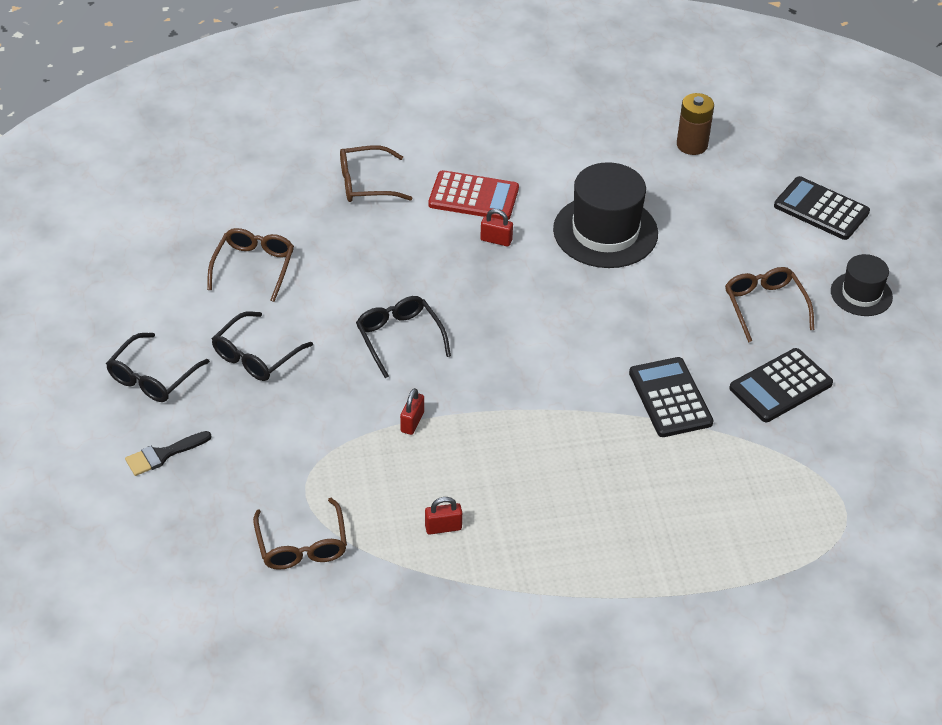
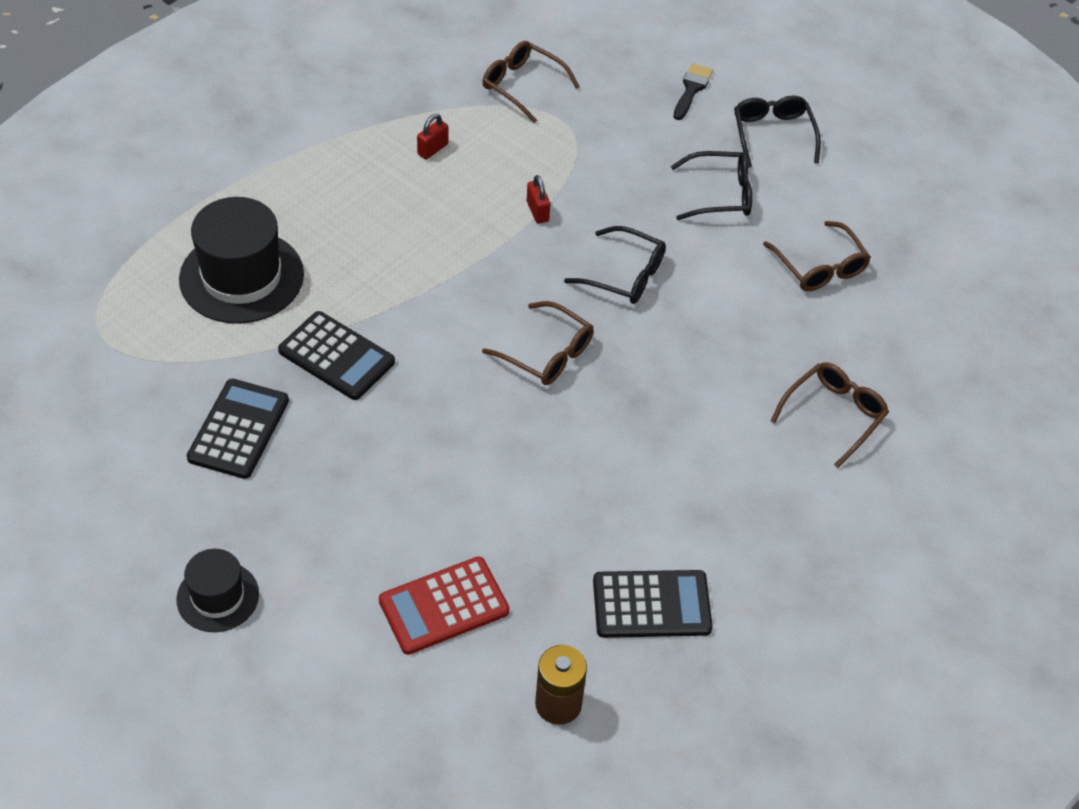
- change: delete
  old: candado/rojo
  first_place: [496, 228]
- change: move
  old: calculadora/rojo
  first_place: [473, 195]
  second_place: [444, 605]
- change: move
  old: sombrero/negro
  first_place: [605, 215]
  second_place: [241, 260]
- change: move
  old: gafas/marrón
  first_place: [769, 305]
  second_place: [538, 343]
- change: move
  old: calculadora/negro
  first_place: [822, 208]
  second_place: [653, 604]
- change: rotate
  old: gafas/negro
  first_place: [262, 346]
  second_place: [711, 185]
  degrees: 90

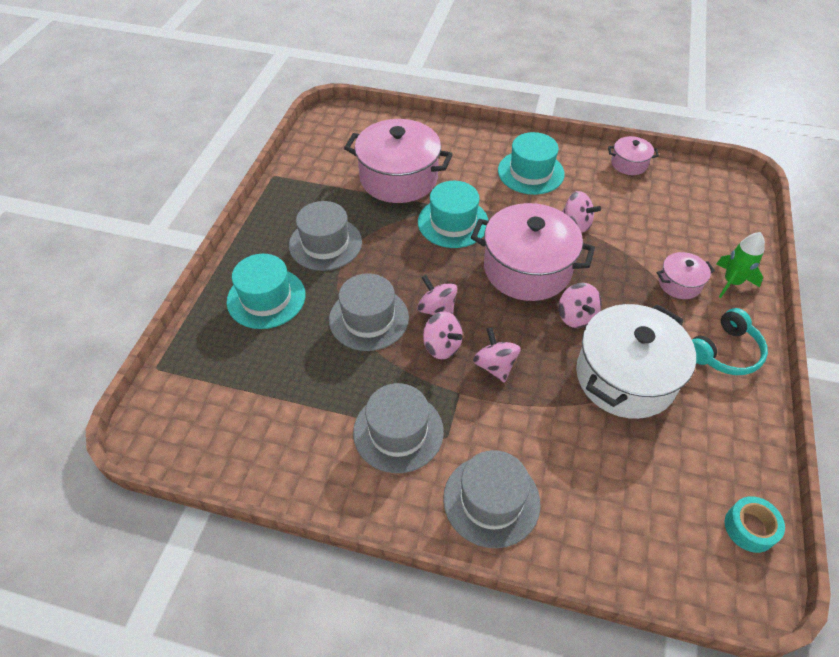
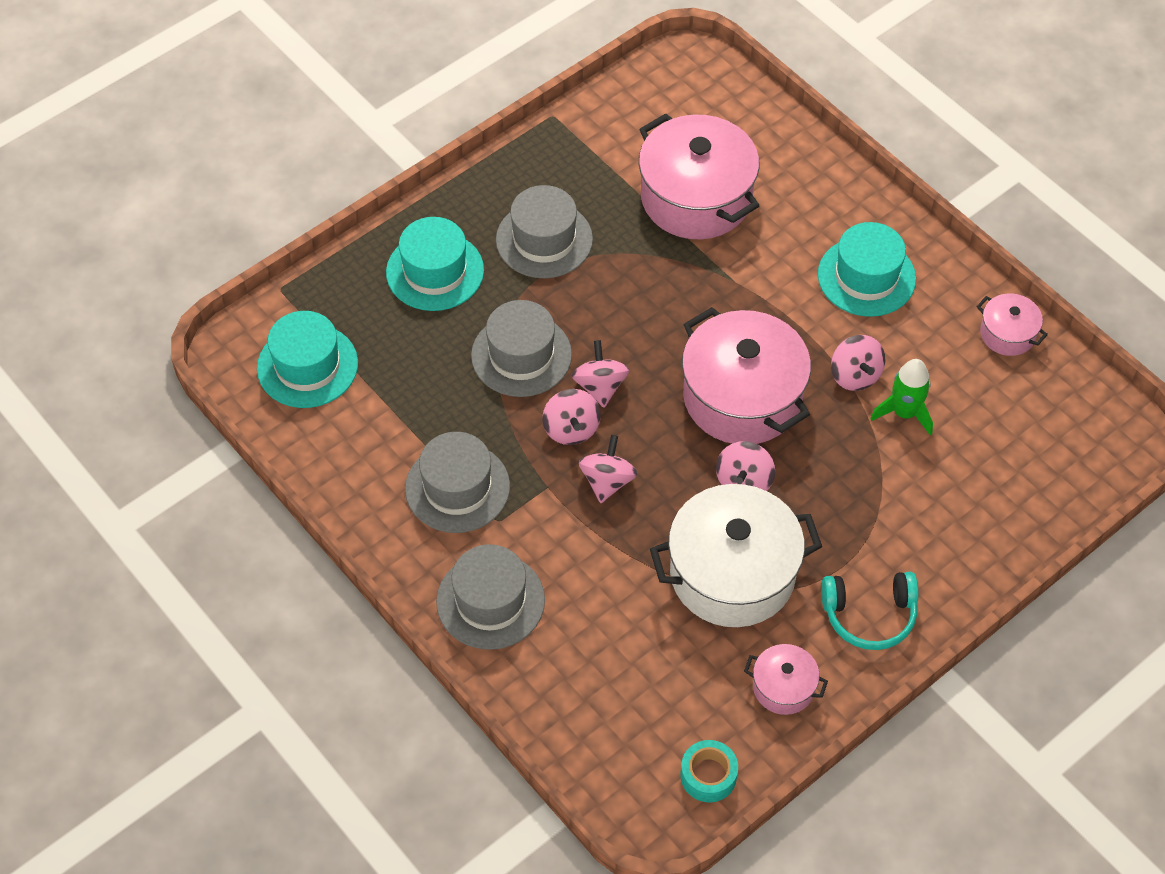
- change: move
  old: sombrero/turquesa
  first_place: [453, 214]
  second_place: [307, 359]
- change: move
  old: olla/rosa
  first_place: [686, 275]
  second_place: [786, 679]
- change: move
  old: cohete/verde
  first_place: [740, 265]
  second_place: [901, 397]

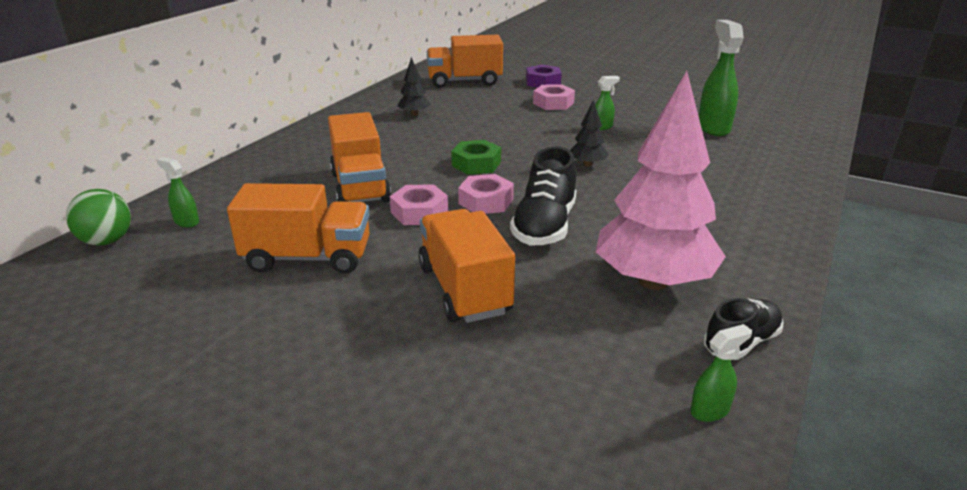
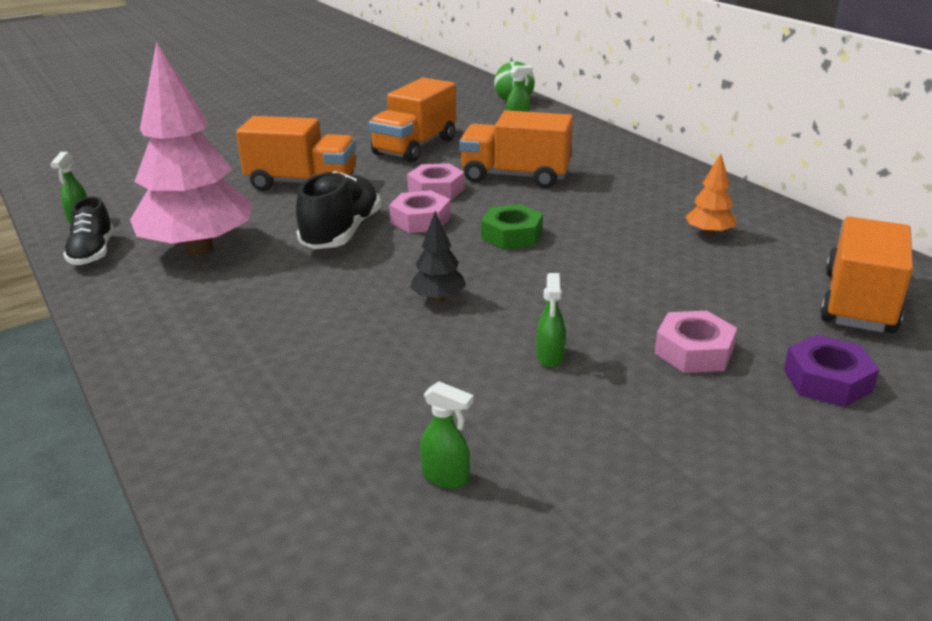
- change: recolor
  old: árbol/negro
  new: árbol/naranja
  first_place: [414, 86]
  second_place: [711, 195]
- change: rotate
  old: zapato/negro
  first_place: [543, 196]
  second_place: [338, 210]
  degrees: 60
- change: resize
  old: pulverizador/verde
  first_place: [721, 78]
  second_place: [447, 435]
  factor: 0.5

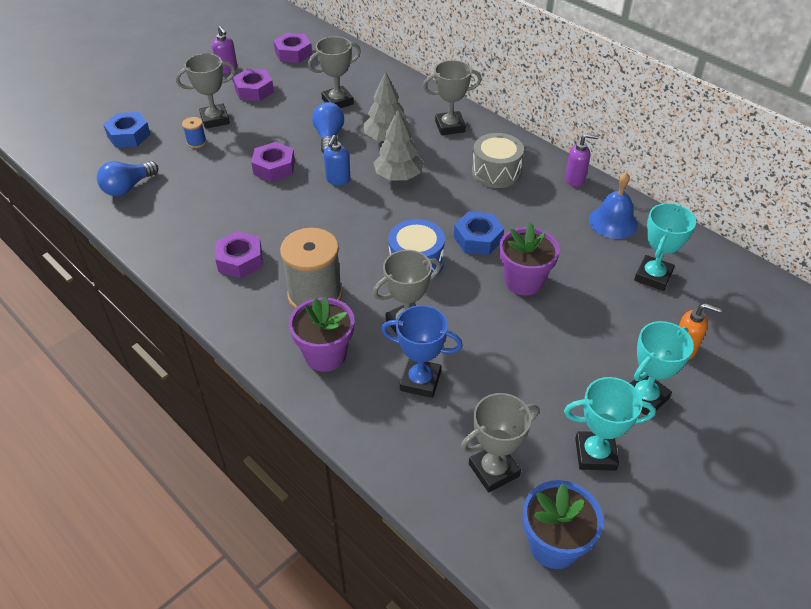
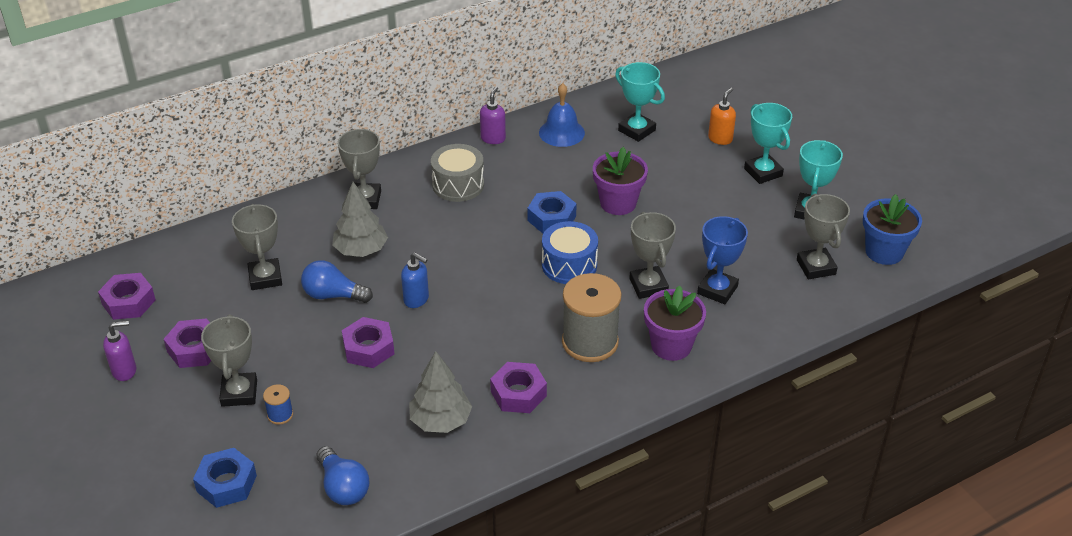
- change: move
  old: árbol/gris
  first_place: [398, 144]
  second_place: [440, 392]

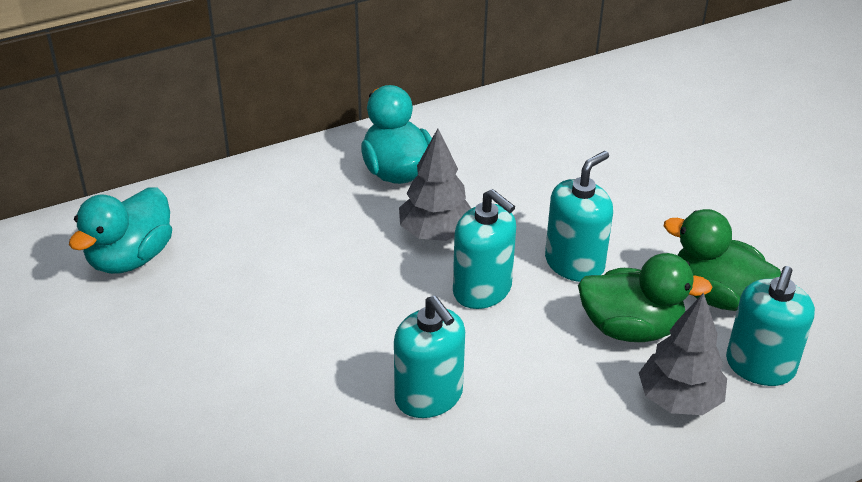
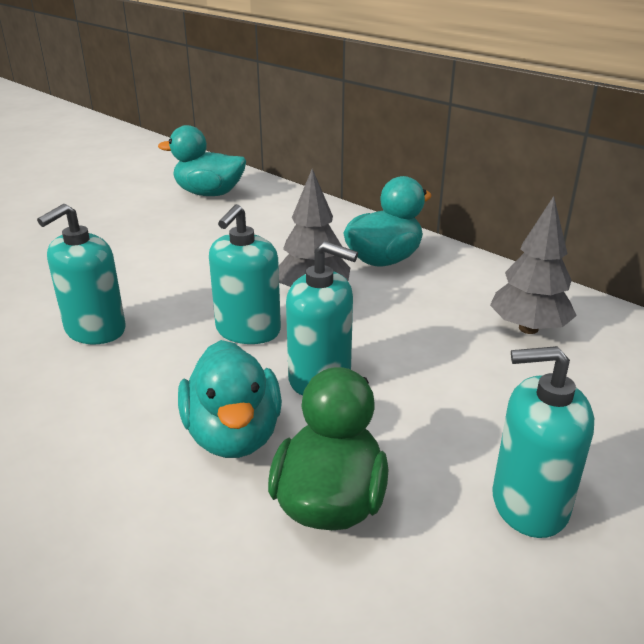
- change: move
  old: árbol/gris
  first_place: [683, 354]
  second_place: [533, 265]
- change: move
  old: dispensador de jabón/turquesa
  first_place: [770, 326]
  second_place: [543, 442]
- change: recolor
  old: pato/verde
  new: pato/turquesa
  first_place: [645, 297]
  second_place: [230, 399]

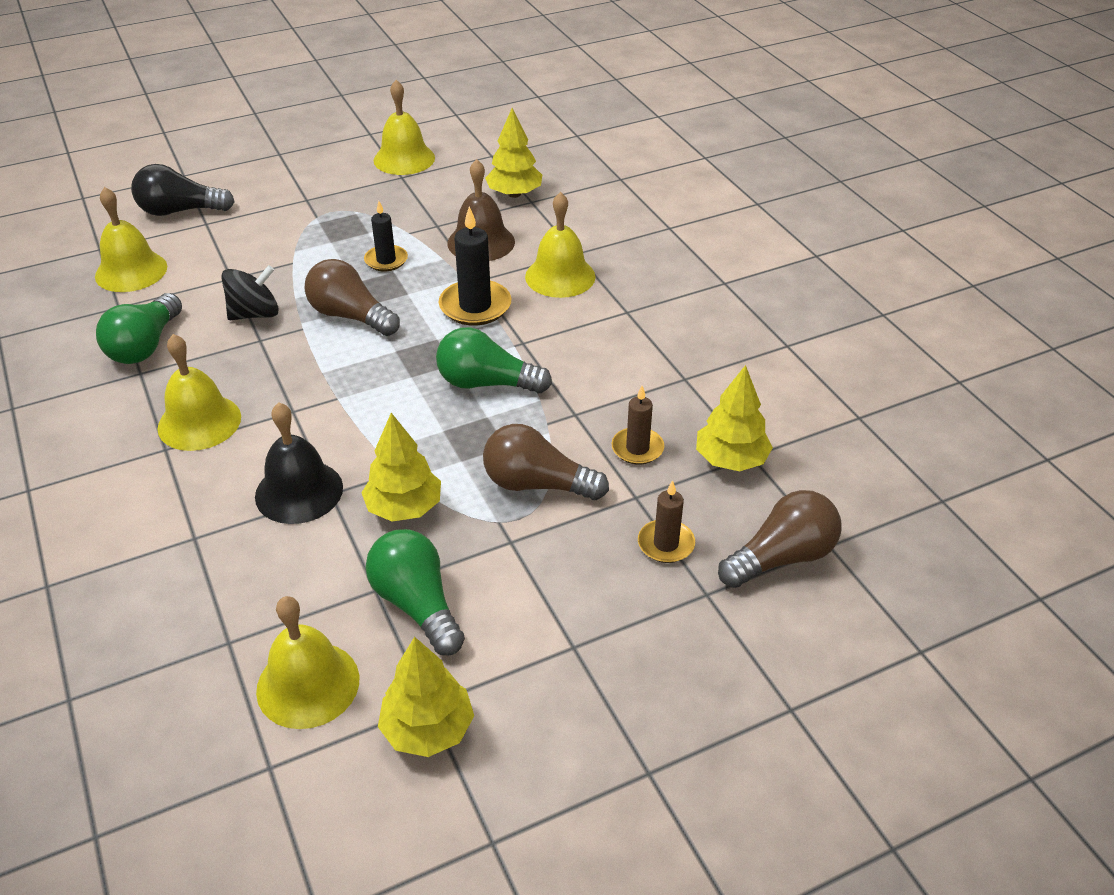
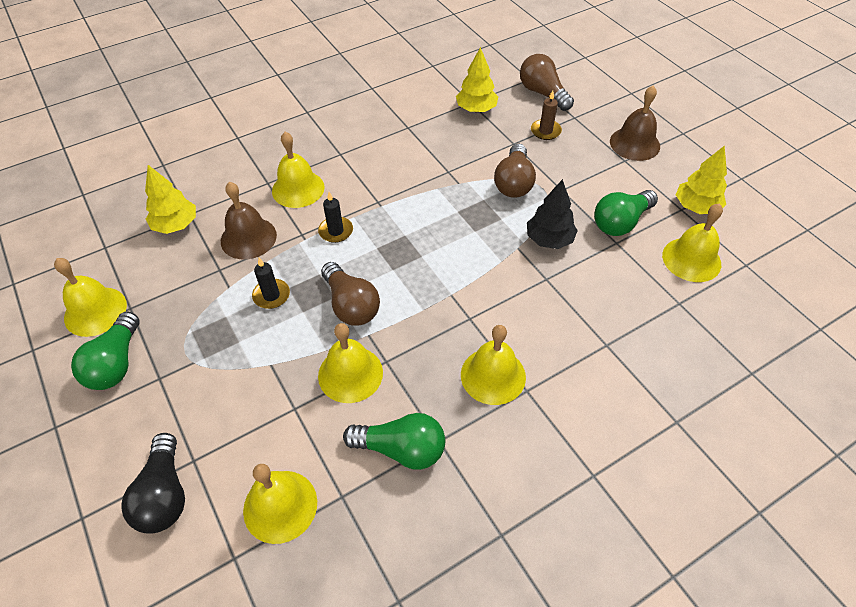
- change: delete
  old: campana/negro
  first_place: [299, 463]
- change: delete
  old: vela/marrón
  first_place: [638, 425]
- change: insert
  new: campana/marrón
  second_place: [635, 123]
- change: move
  old: bombilla/verde
  first_place: [494, 360]
  second_place: [105, 350]
- change: replace
  old: peonza/negro
  new: campana/amarillo
  first_place: [250, 292]
  second_place: [350, 363]
- change: recolor
  old: árbol/amarillo
  new: árbol/negro
  first_place: [401, 467]
  second_place: [552, 214]
- change: rotate
  old: bombilla/marrón
  first_place: [352, 297]
  second_place: [350, 293]
  degrees: -60
- change: resize
  old: vela/negro
  first_place: [475, 266]
  second_place: [335, 217]
  factor: 0.63

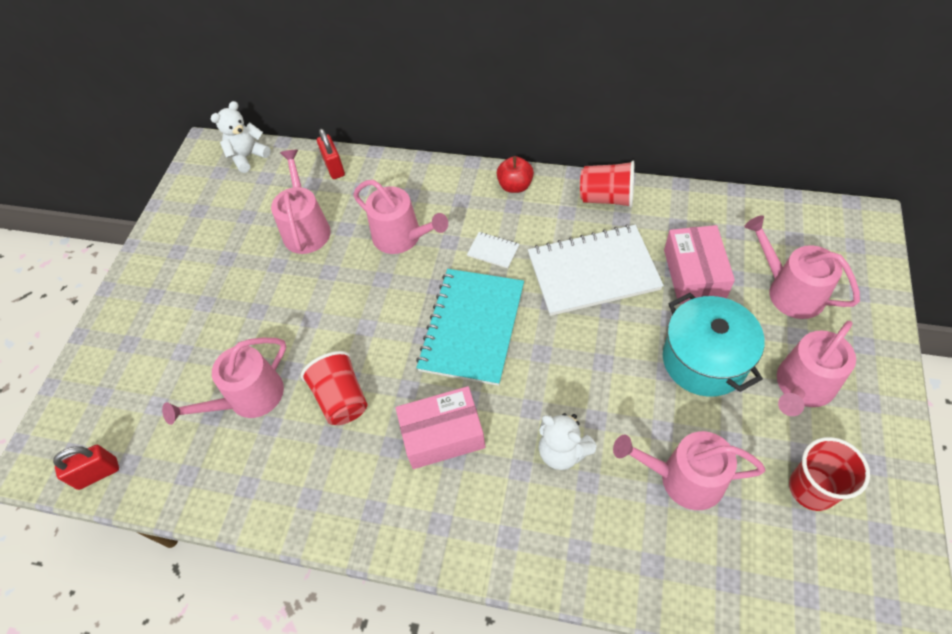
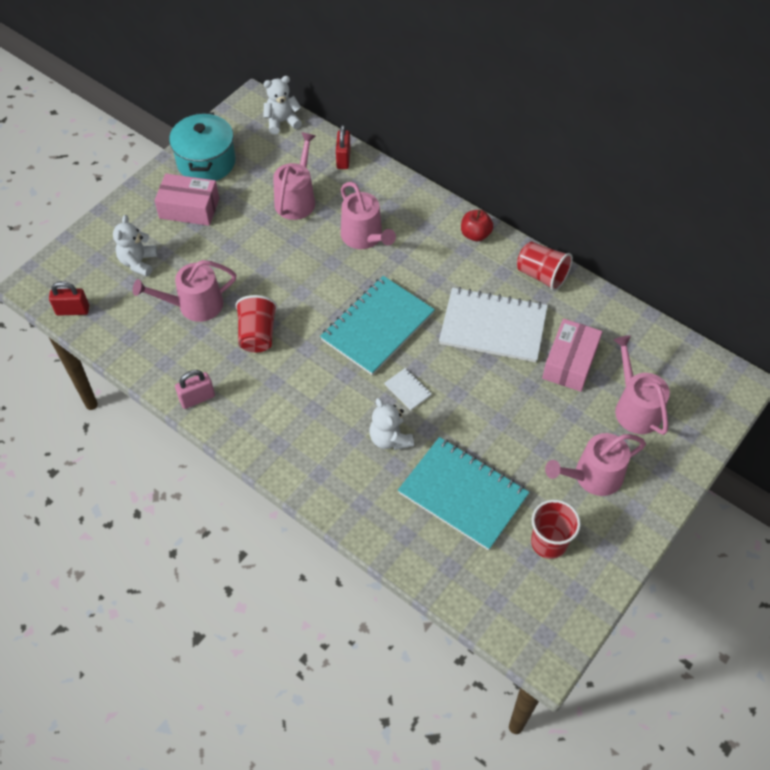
- change: insert
  new: osito/blanco
  second_place: [135, 245]
- change: insert
  new: candado/rosa
  second_place: [195, 389]
- change: move
  old: caja/rosa
  first_place: [441, 427]
  second_place: [186, 199]
- change: move
  old: cuaderno/blanco
  first_place: [493, 250]
  second_place: [408, 389]
- change: move
  old: olla/turquesa
  first_place: [714, 345]
  second_place: [202, 146]
- change: replace
  old: regadera/rosa
  new: cuaderno/turquesa
  first_place: [689, 470]
  second_place: [463, 494]

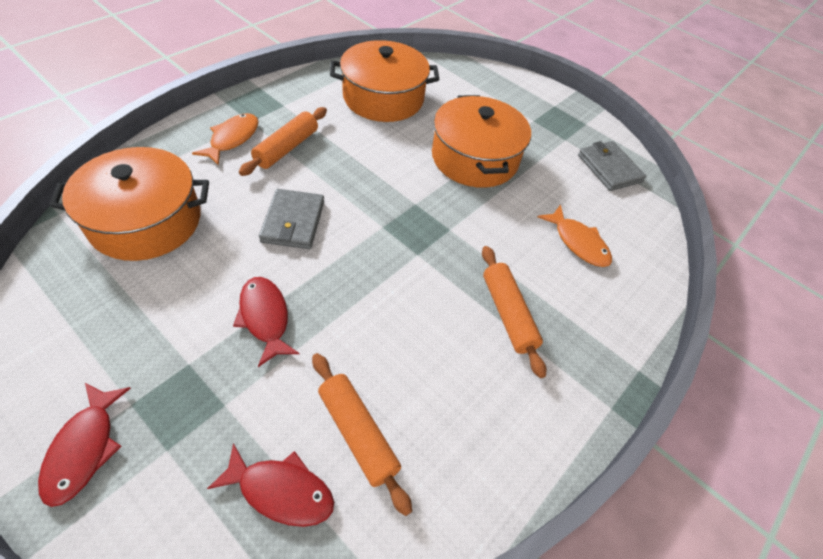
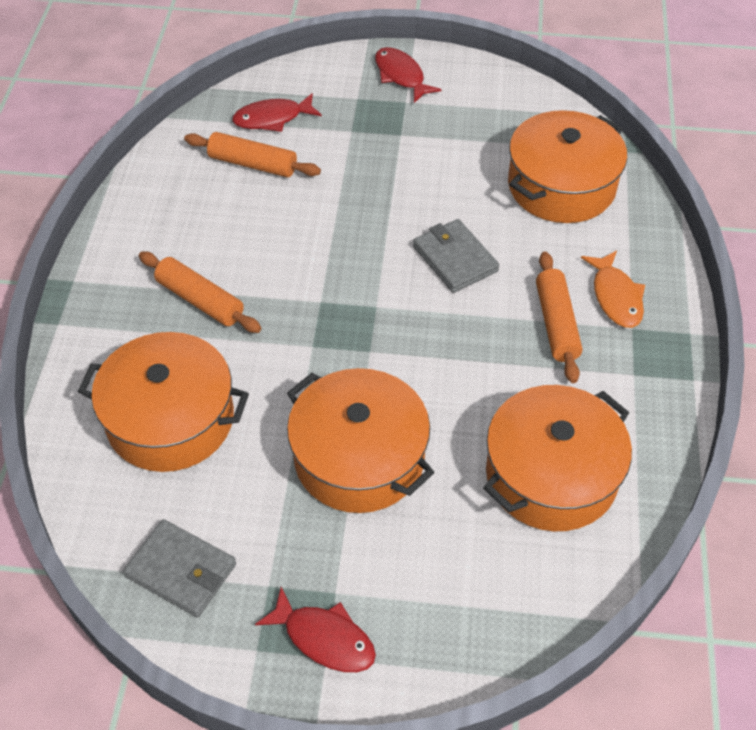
- change: move
  old: pez/rojo
  first_place: [266, 322]
  second_place: [315, 629]
- change: replace
  old: pez/naranja
  new: olla/naranja
  first_place: [575, 236]
  second_place: [163, 402]

